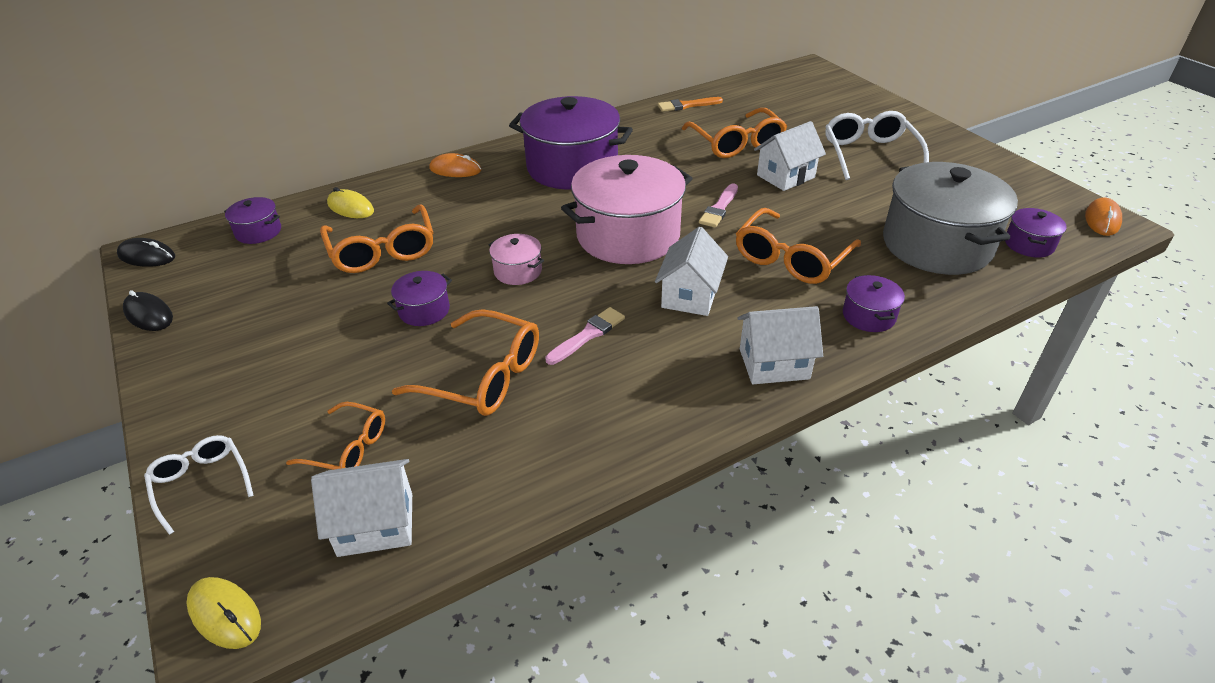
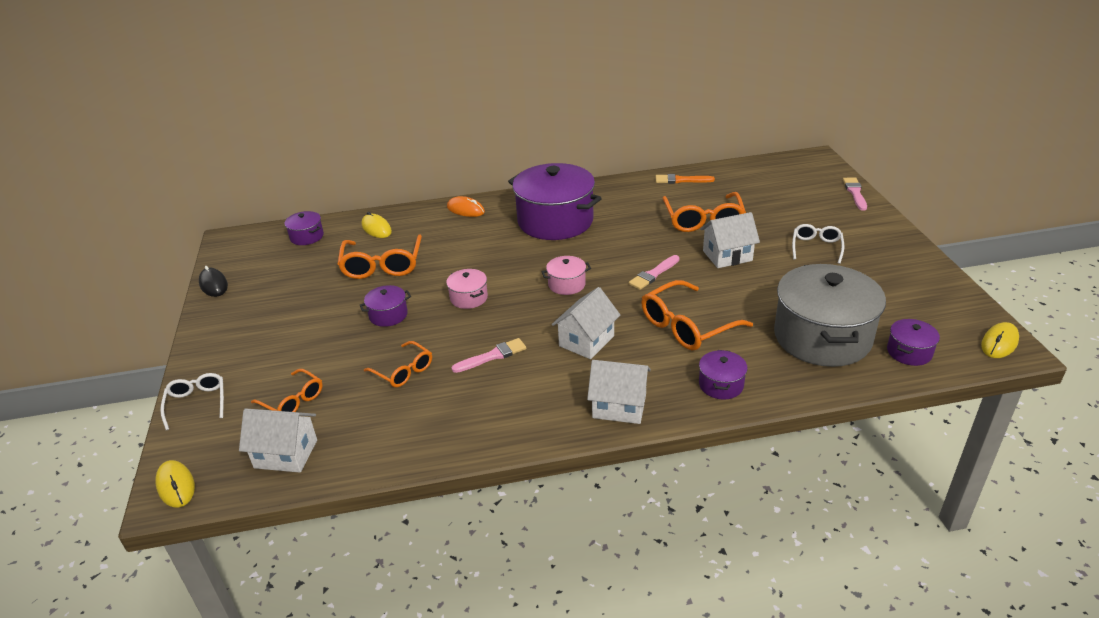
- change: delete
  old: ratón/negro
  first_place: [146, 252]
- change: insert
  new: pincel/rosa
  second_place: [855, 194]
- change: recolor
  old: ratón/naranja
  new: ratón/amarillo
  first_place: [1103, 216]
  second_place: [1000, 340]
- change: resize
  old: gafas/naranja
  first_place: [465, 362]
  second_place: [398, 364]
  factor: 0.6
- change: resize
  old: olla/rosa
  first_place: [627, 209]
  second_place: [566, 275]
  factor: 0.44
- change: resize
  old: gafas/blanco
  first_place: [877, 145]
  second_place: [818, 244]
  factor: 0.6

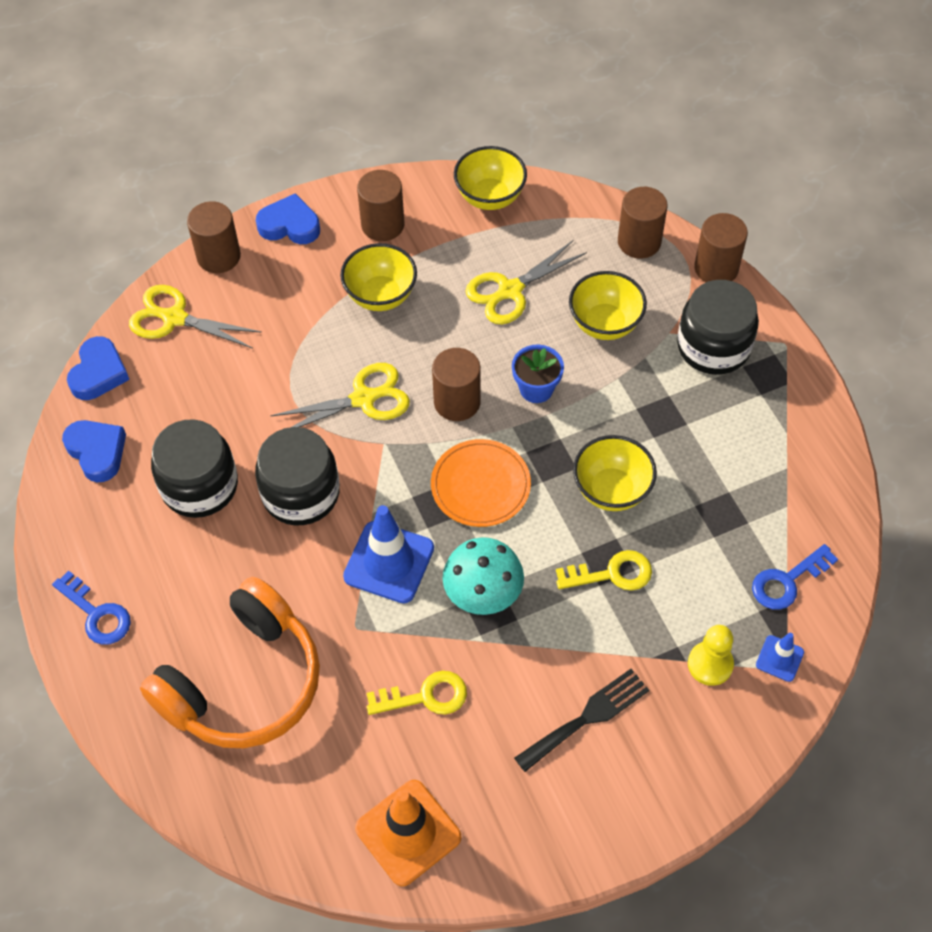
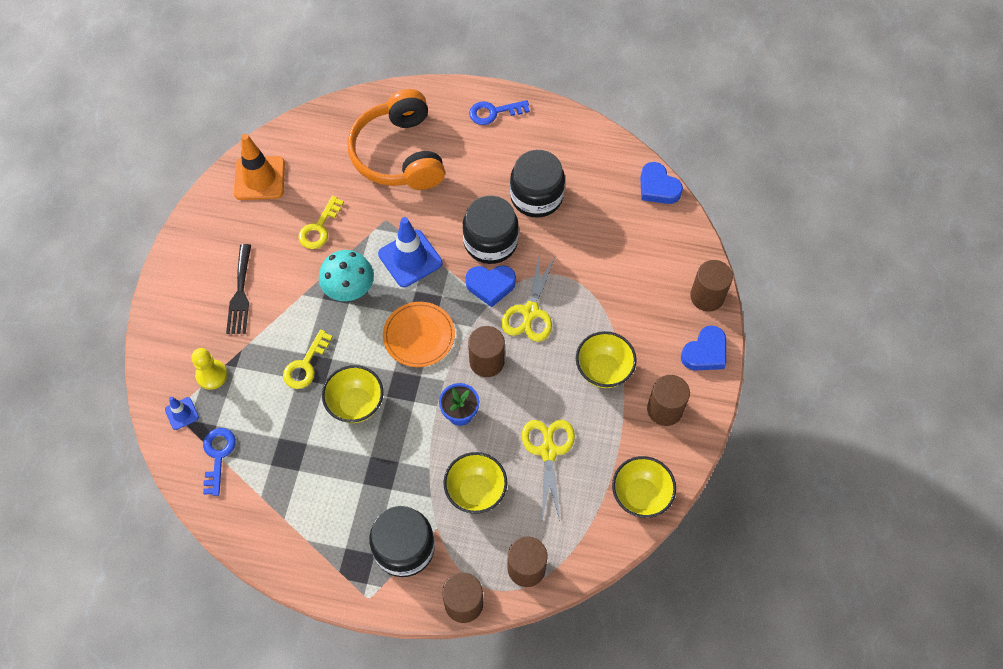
- change: delete
  old: tijeras/amarillo
  first_place: [195, 317]
- change: move
  old: corazón/azul
  first_place: [94, 451]
  second_place: [490, 286]

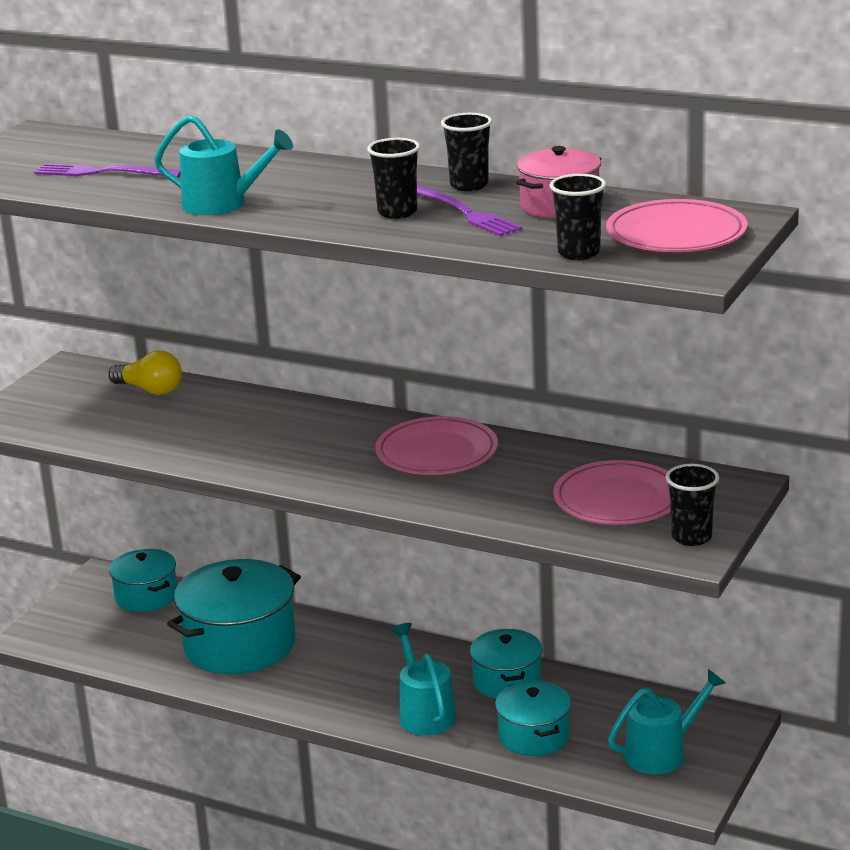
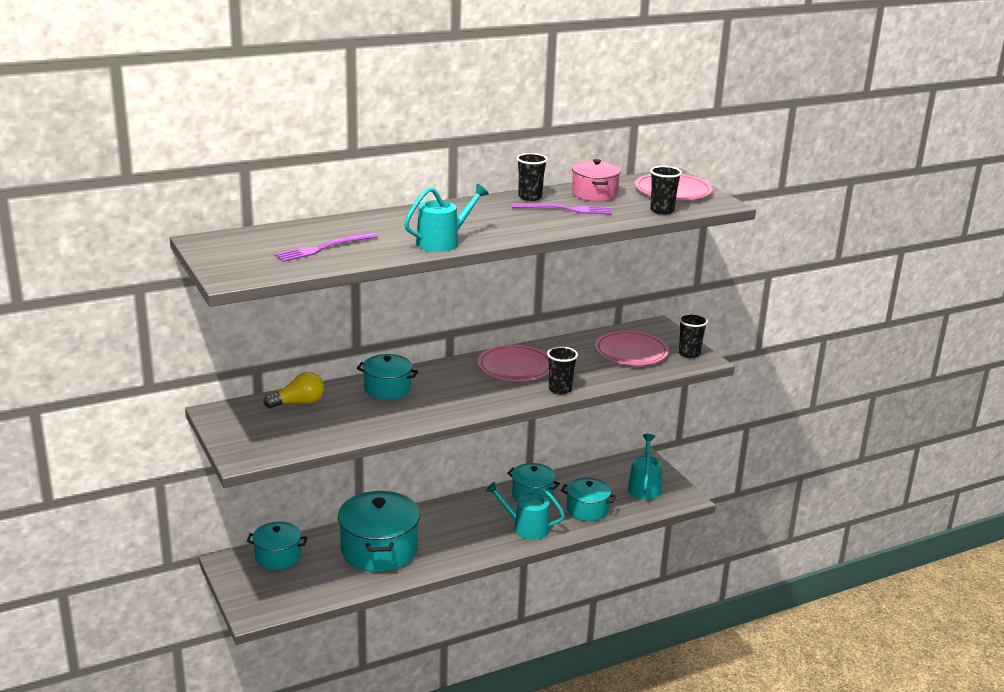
- change: insert
  new: olla/turquesa
  second_place: [387, 377]
- change: move
  old: vaso/negro
  first_place: [393, 178]
  second_place: [562, 370]

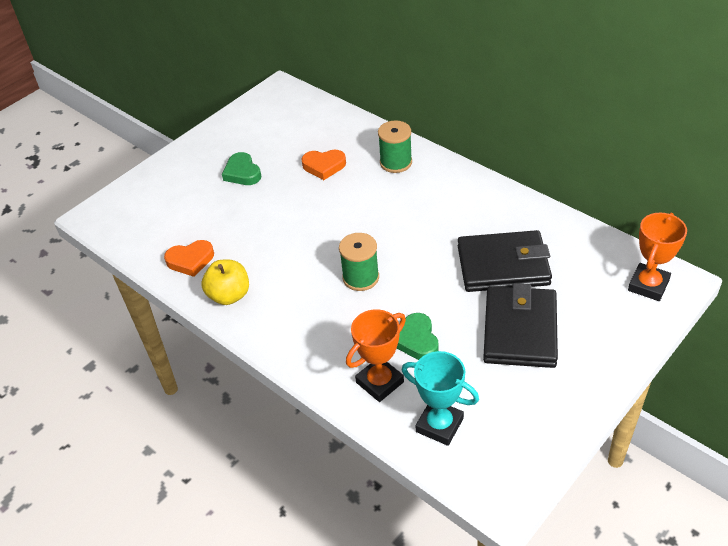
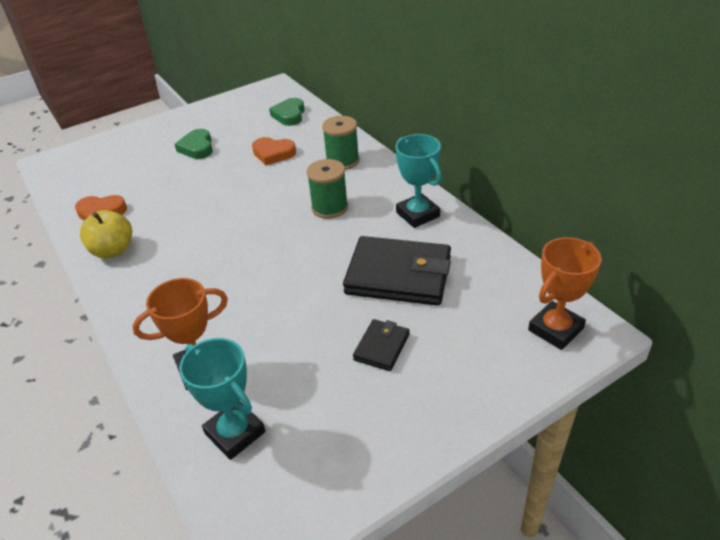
- change: insert
  new: trofeo/turquesa
  second_place: [418, 181]
- change: move
  old: carrete/verde
  first_place: [359, 262]
  second_place: [327, 189]
- change: move
  old: corazón/verde
  first_place: [418, 336]
  second_place: [286, 112]
- change: resize
  old: cartera/negro
  first_place: [520, 325]
  second_place: [381, 345]
  factor: 0.49

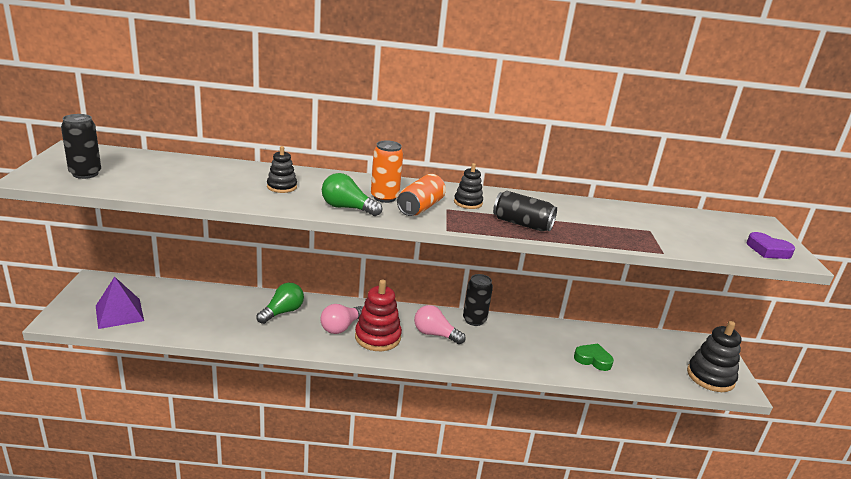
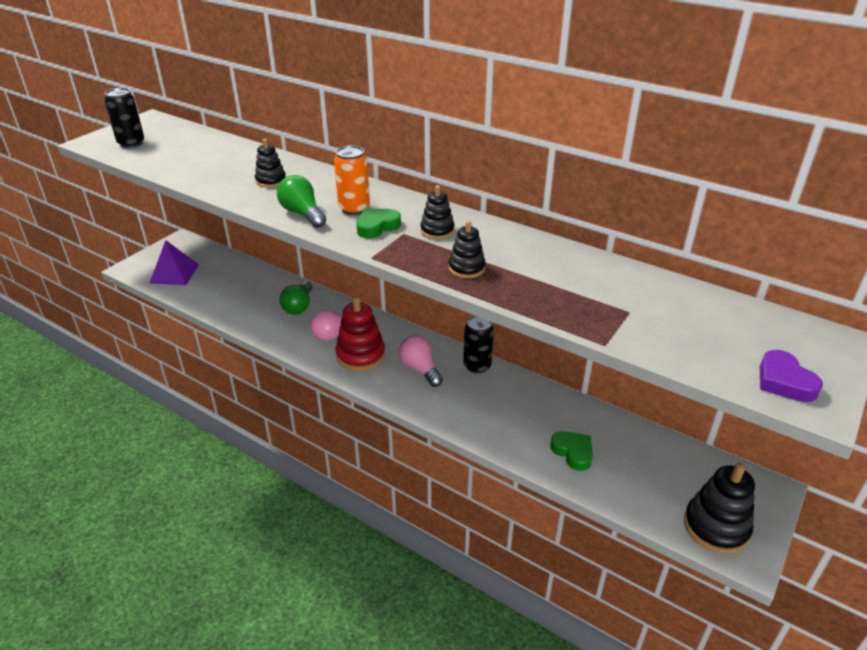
- change: replace
  old: lata/naranja
  new: corazón/verde
  first_place: [421, 195]
  second_place: [378, 223]
- change: replace
  old: lata/negro
  new: juguete apilable/negro
  first_place: [525, 211]
  second_place: [467, 249]
- change: rotate
  old: bombilla/verde
  first_place: [280, 303]
  second_place: [295, 298]
  degrees: 120

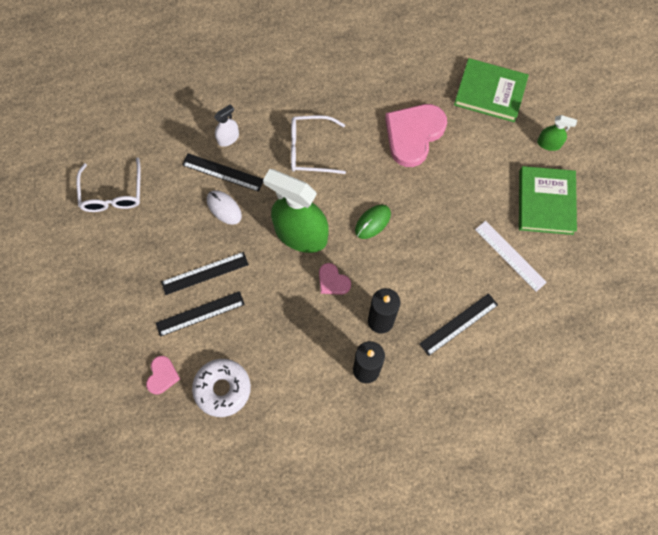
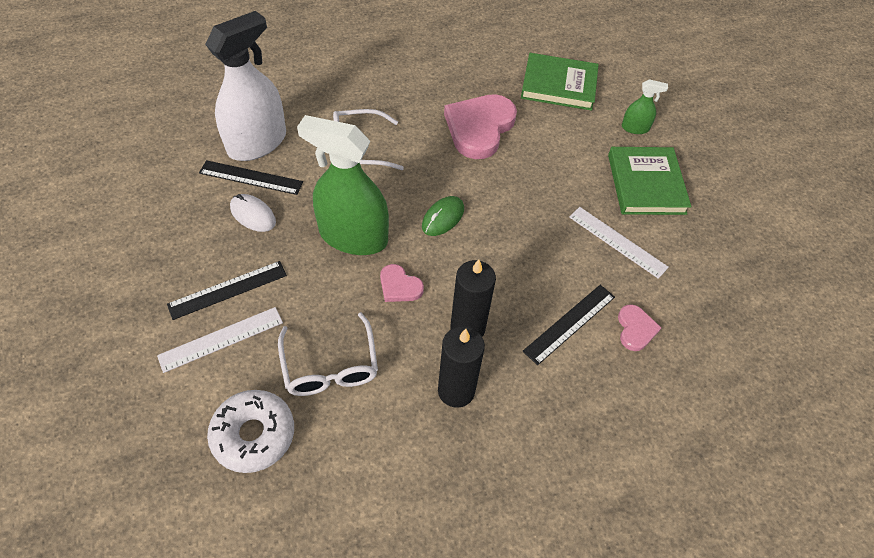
- change: move
  old: gafas/blanco
  first_place: [108, 185]
  second_place: [328, 354]
- change: move
  old: corazón/rosa
  first_place: [163, 375]
  second_place: [639, 327]
- change: recolor
  old: regla/negro
  new: regla/blanco
  first_place: [200, 314]
  second_place: [220, 340]
- change: resize
  old: pulverizador/blanco
  first_place: [226, 125]
  second_place: [245, 86]
  factor: 2.22

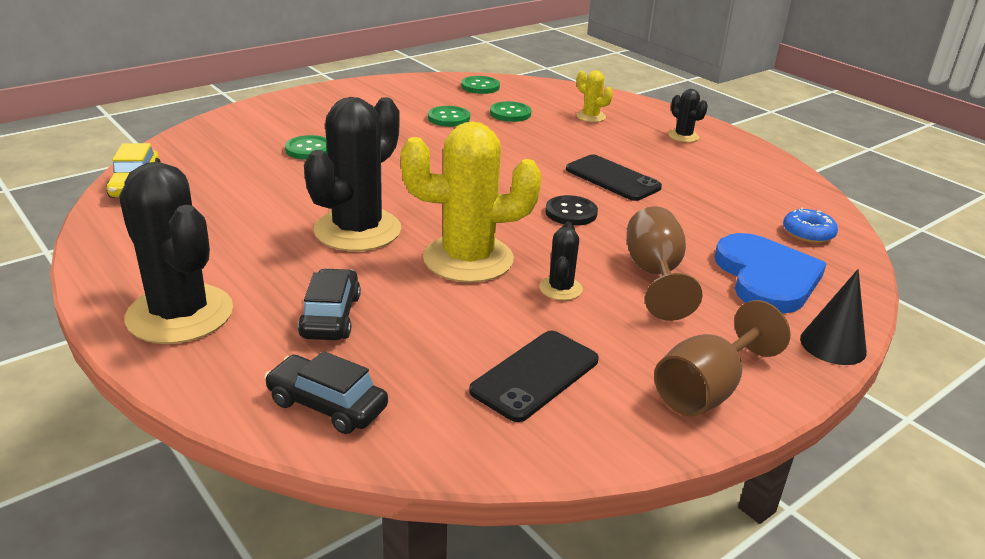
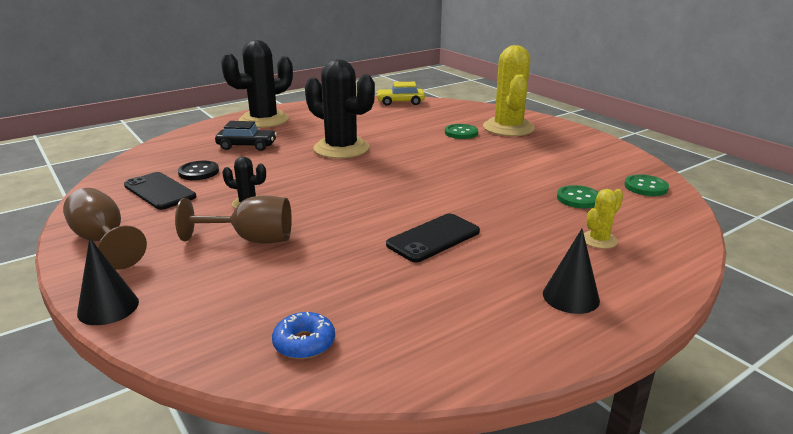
- change: delete
  old: coche/negro
  first_place: [326, 392]
- change: delete
  old: botón/verde
  first_place: [449, 116]
- change: delete
  old: corazón/azul
  first_place: [770, 273]
- change: move
  old: cactus/amarillo
  first_place: [471, 201]
  second_place: [509, 90]
- change: move
  old: botón/negro
  first_place: [571, 210]
  second_place: [198, 170]
- change: replace
  old: cactus/negro
  new: cono/negro
  first_place: [688, 115]
  second_place: [571, 271]

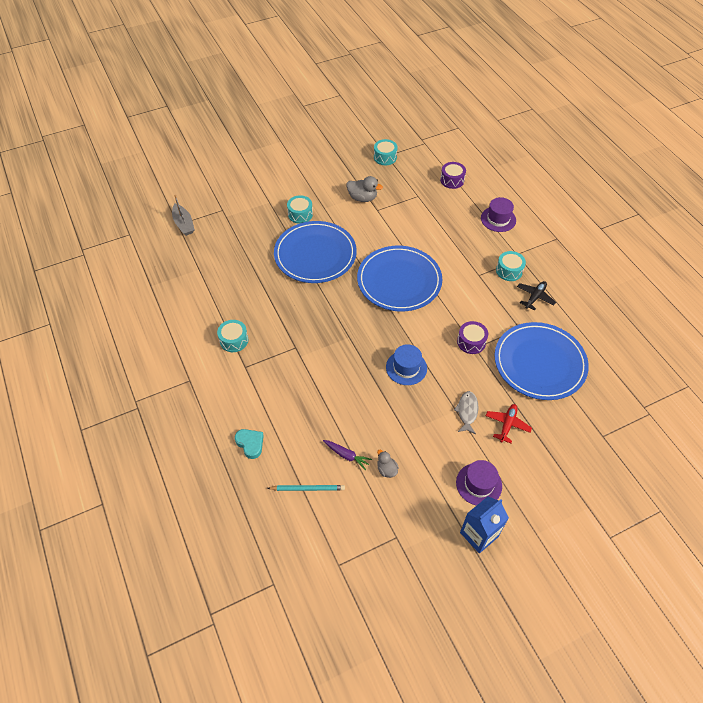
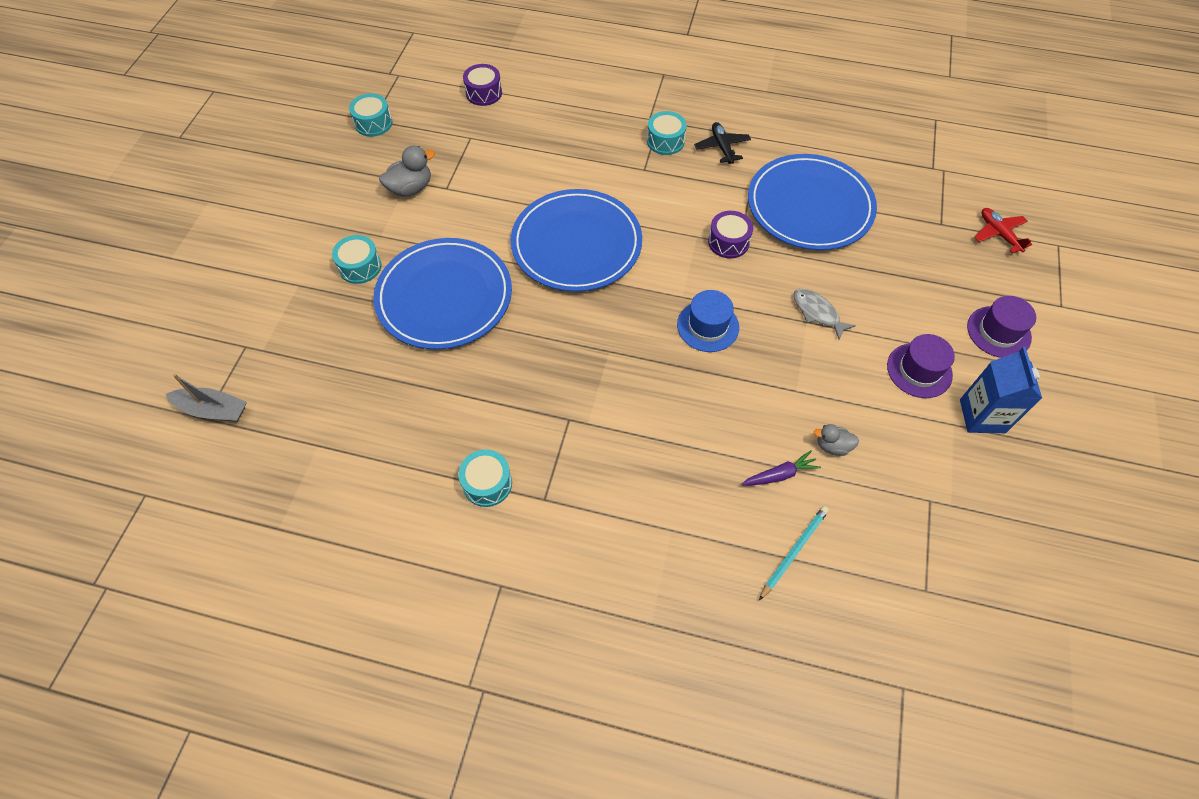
- change: delete
  old: corazón/turquesa
  first_place: [249, 444]
- change: move
  old: sombrero/morado
  first_place: [498, 214]
  second_place: [1001, 327]
- change: move
  old: avión/rojo
  first_place: [509, 423]
  second_place: [1003, 231]

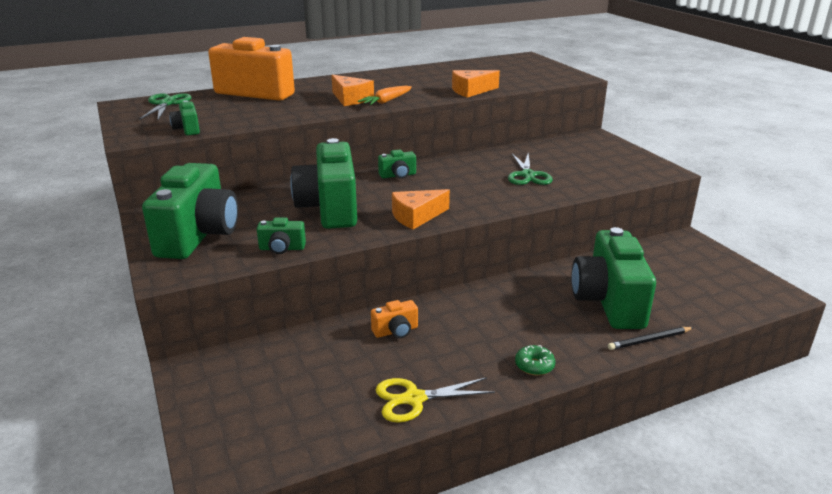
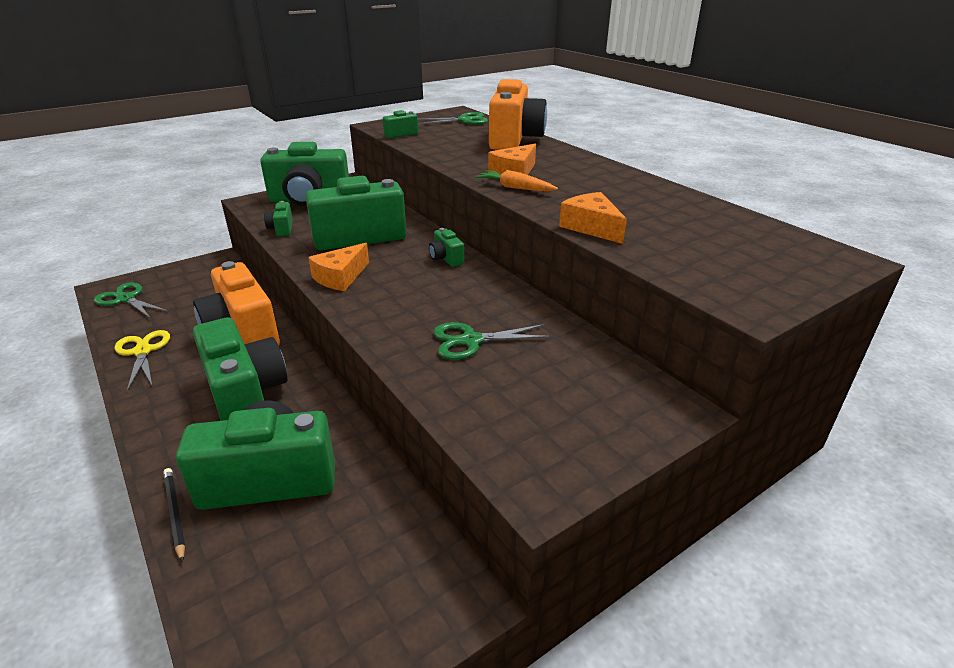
- change: delete
  old: rosquilla/verde
  first_place: [535, 360]
- change: insert
  new: tijeras/verde
  second_place: [131, 300]
- change: insert
  new: cámara/verde
  second_place: [240, 369]
- change: rotate
  old: queso/naranja
  first_place: [421, 209]
  second_place: [338, 267]
  degrees: -105
- change: resize
  old: cámara/naranja
  first_place: [394, 319]
  second_place: [236, 303]
  factor: 2.33

